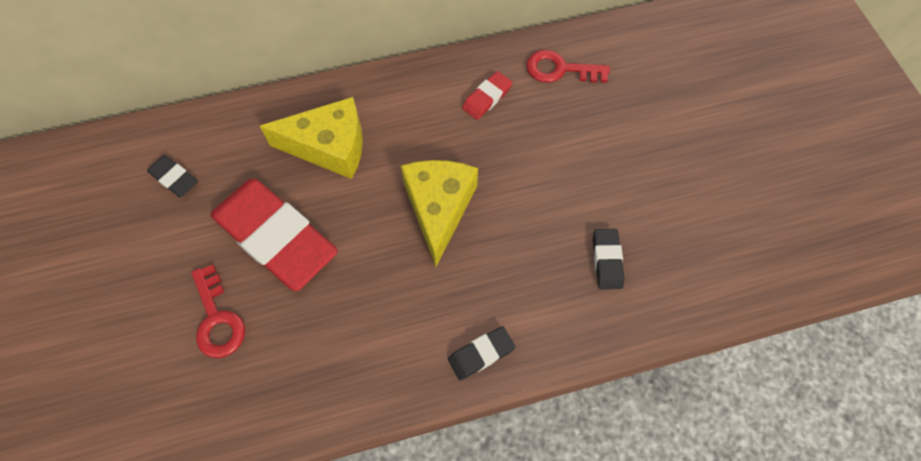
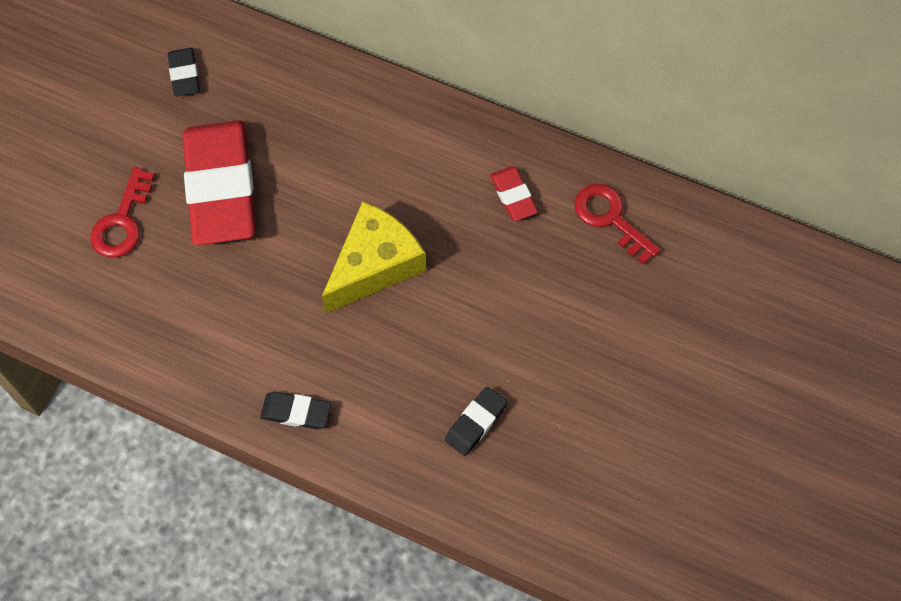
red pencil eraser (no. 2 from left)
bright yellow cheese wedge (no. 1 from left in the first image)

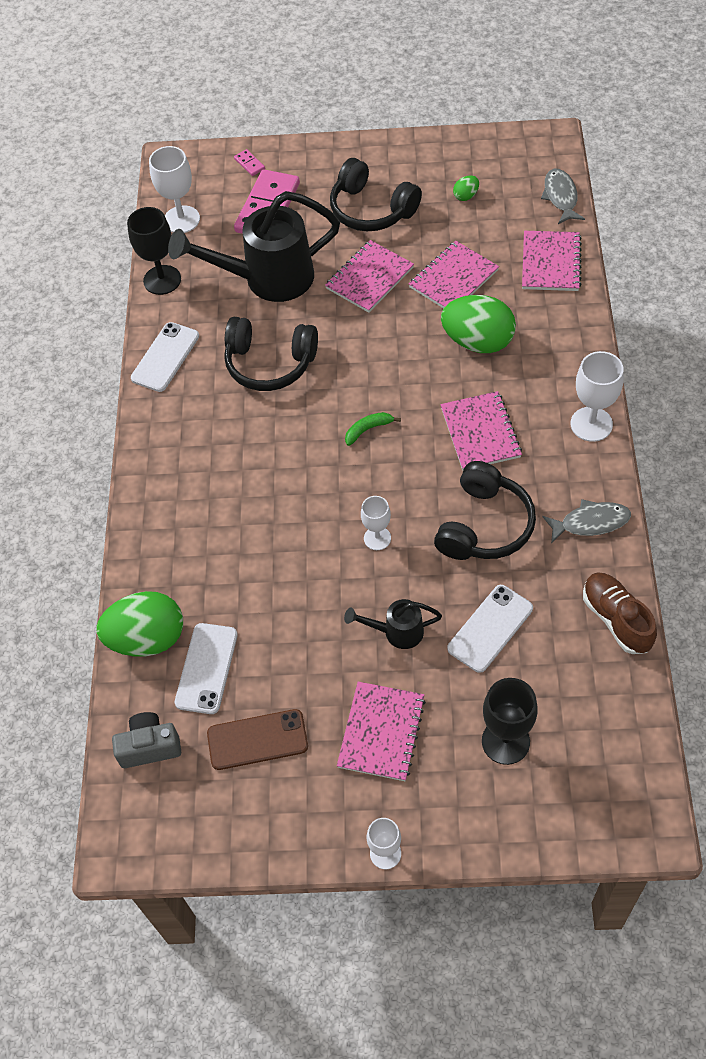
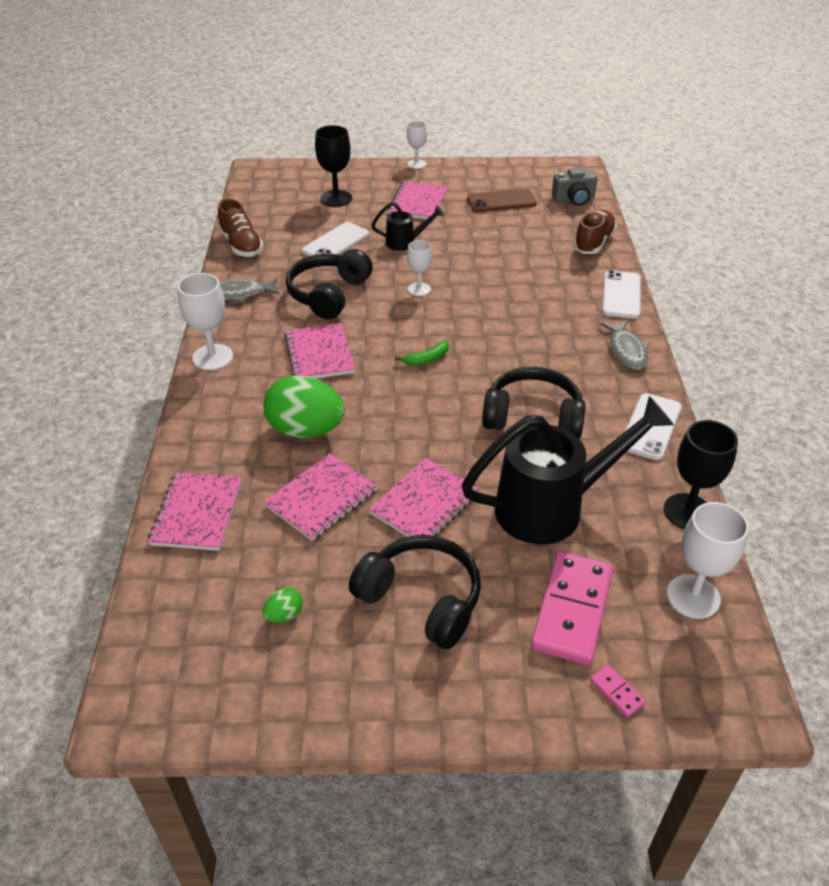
brown lace-up shoe (no. 2 from left)
ash-grey fish figure (no. 2 from left)
snow-white smartphone (no. 2 from left)

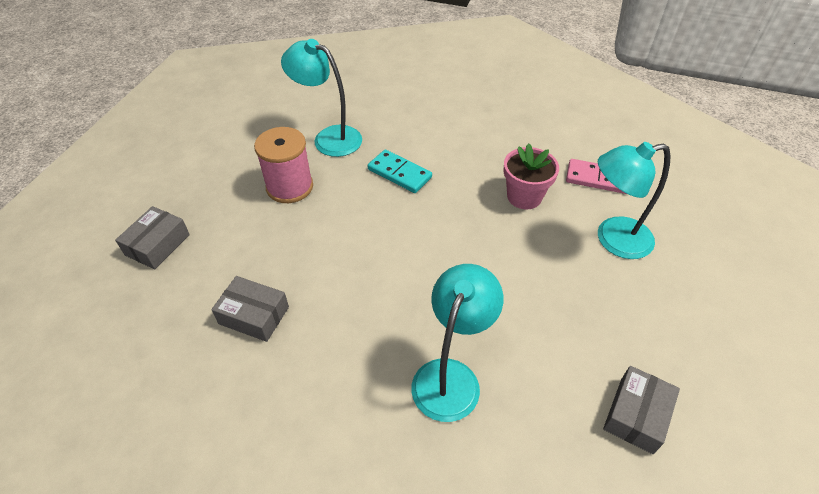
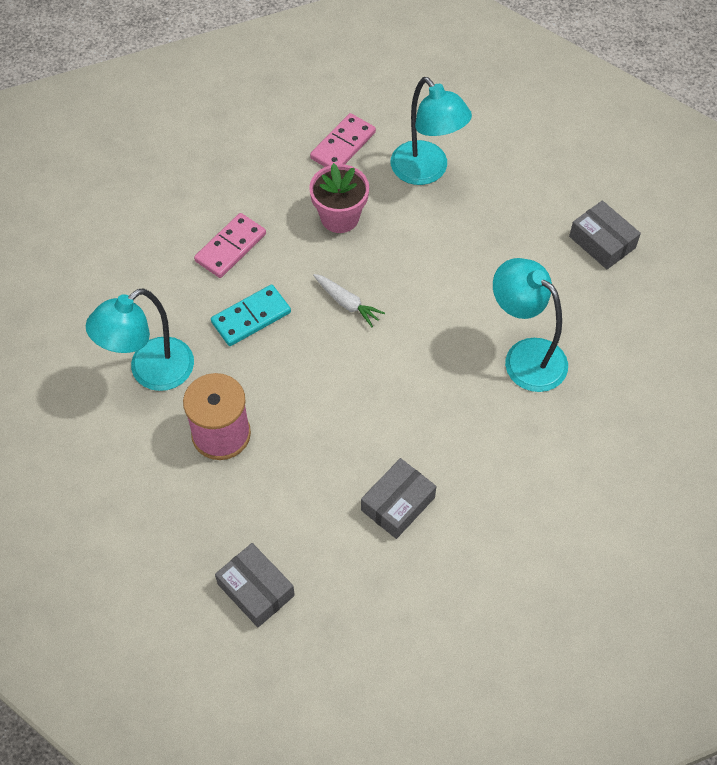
pink domino tile (no. 1 from left)
snow-white carrot
turquoise desk lamp (no. 2 from left)

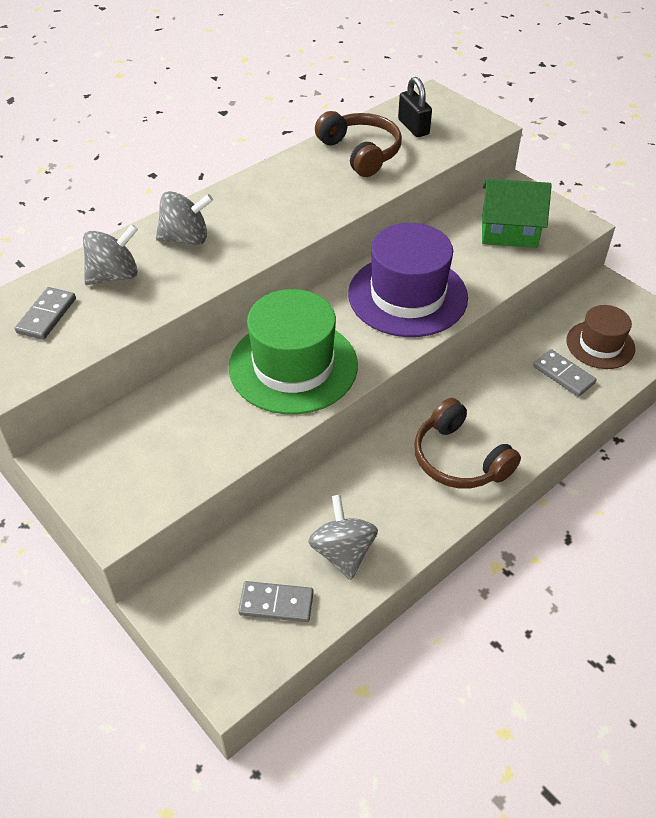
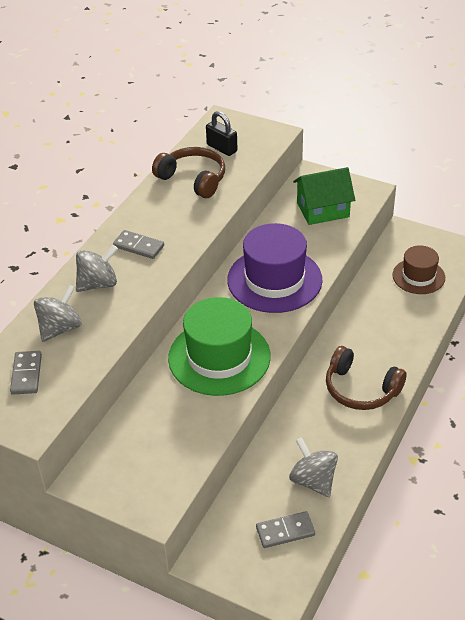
ash-grey domino tile (no. 2 from left)

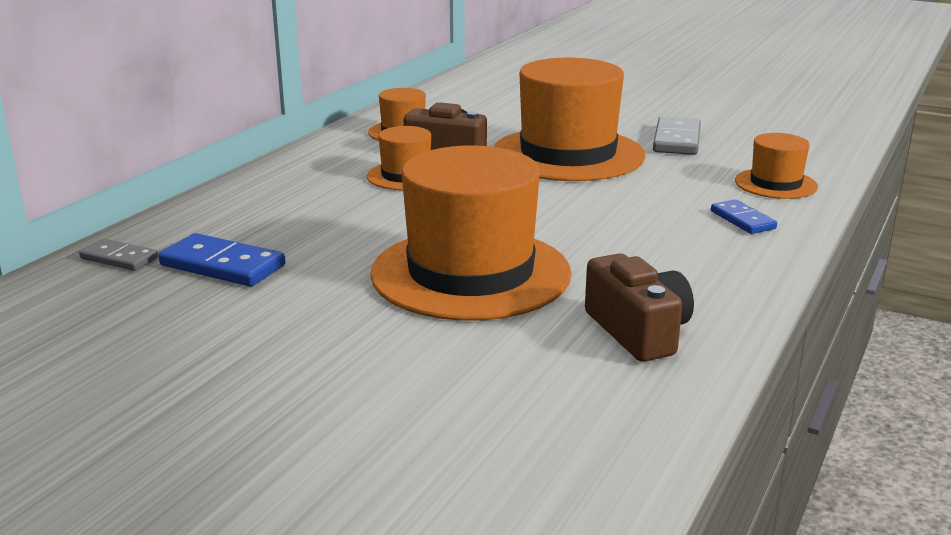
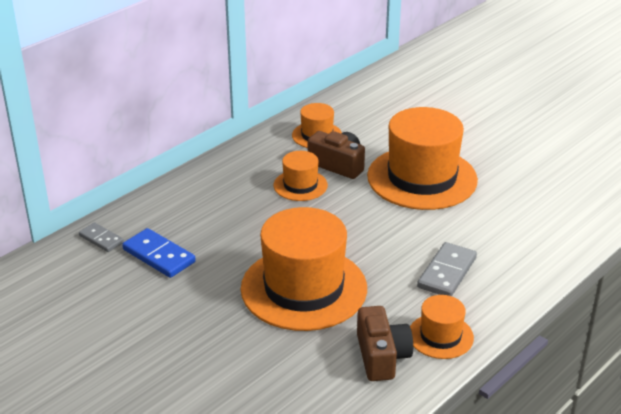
orange-coloured tall hat (no. 5 from left)
ash-grey domino tile (no. 2 from left)
royal blue domino tile (no. 2 from left in the first image)

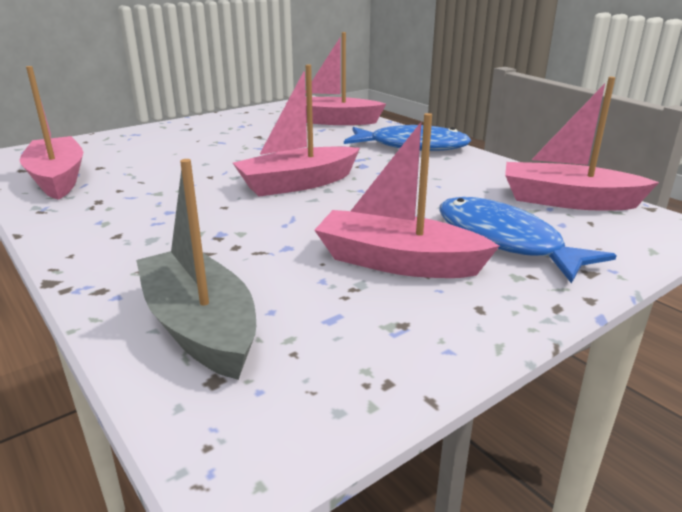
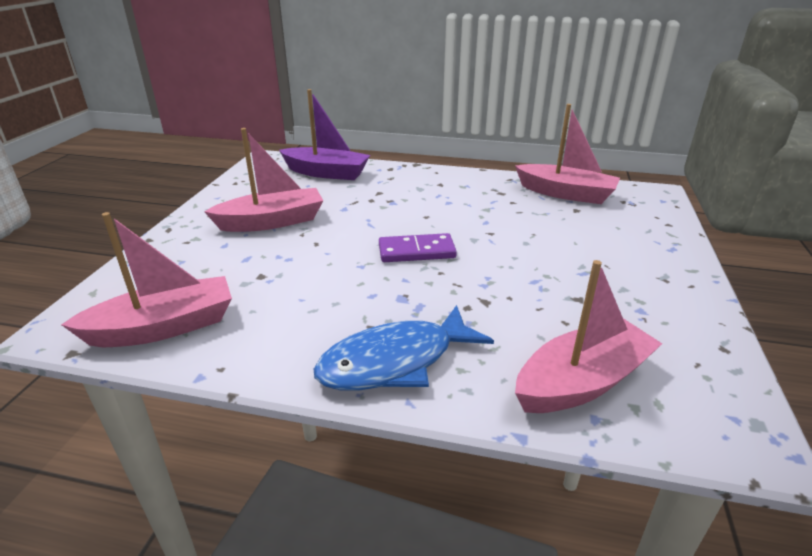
purple sailboat
purple domino tile
royal blue fish figure (no. 2 from left in the first image)

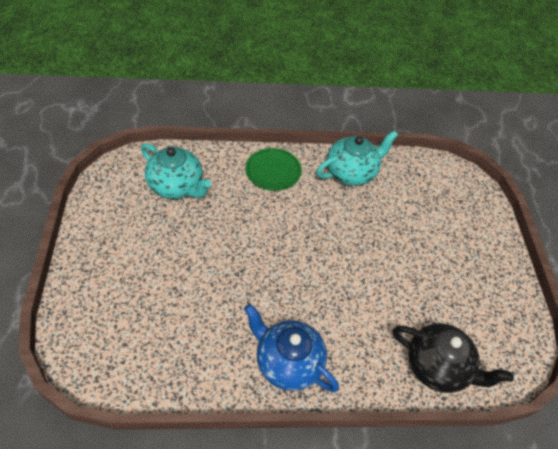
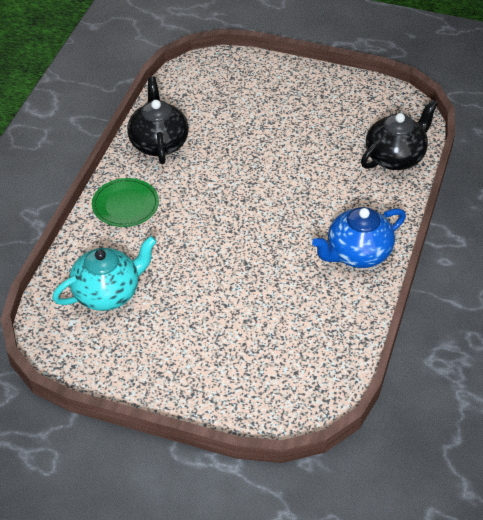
black tea pot (no. 1 from left)

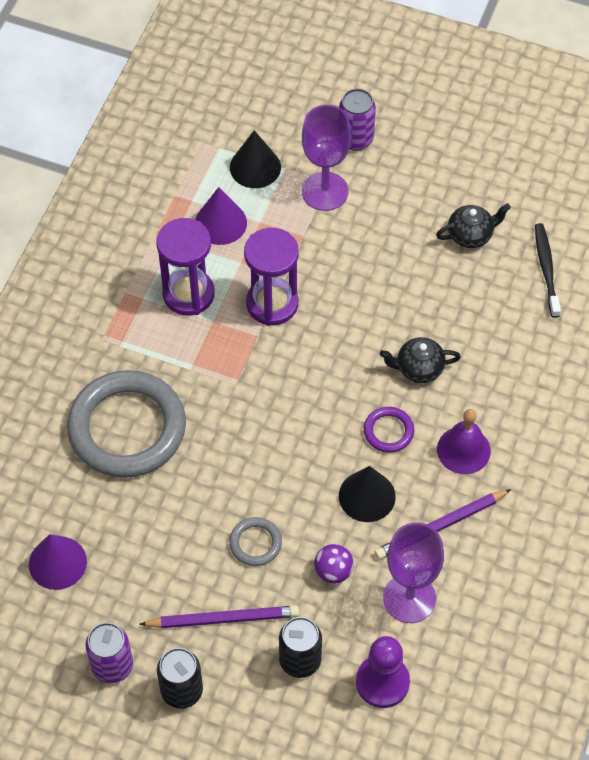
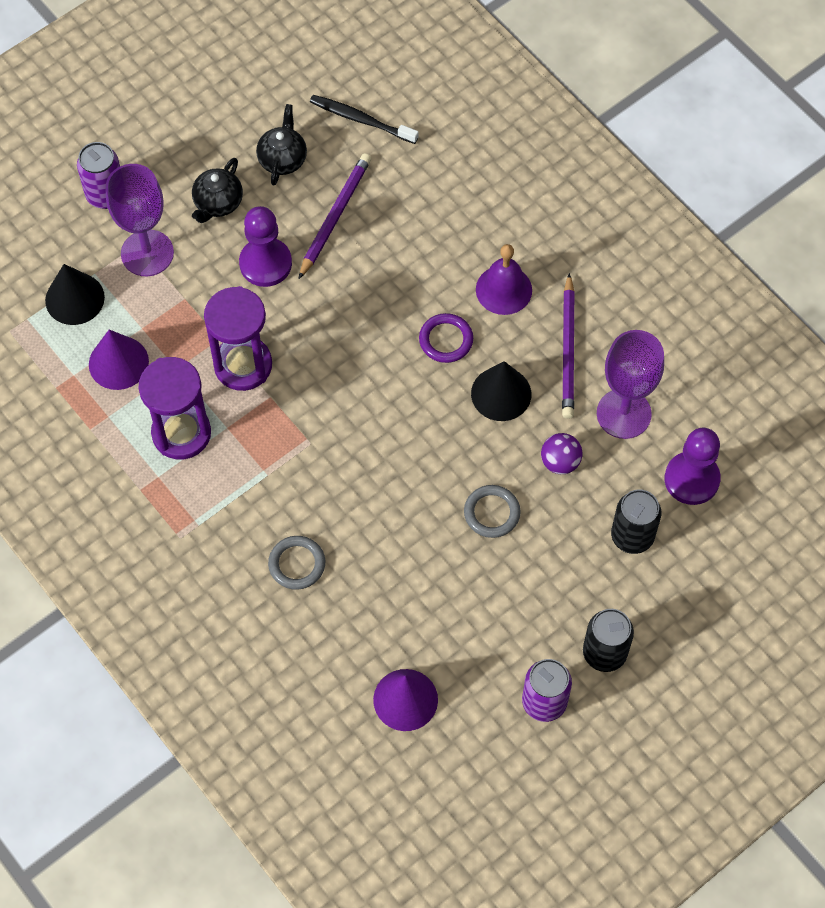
black tea pot (no. 1 from left)
purple chess pawn (no. 1 from left)
ash-grey ring (no. 1 from left)
purple wooden pencil (no. 1 from left)

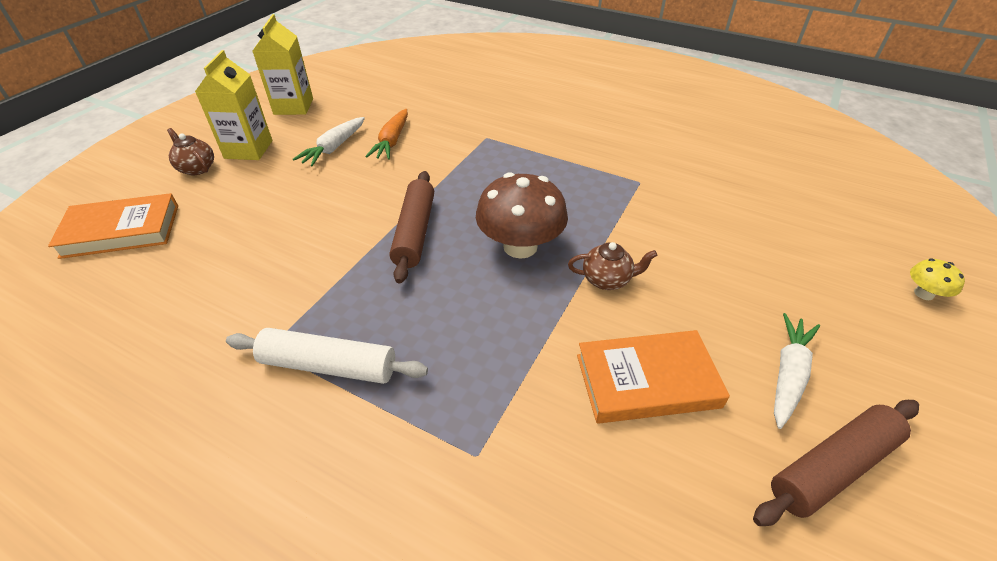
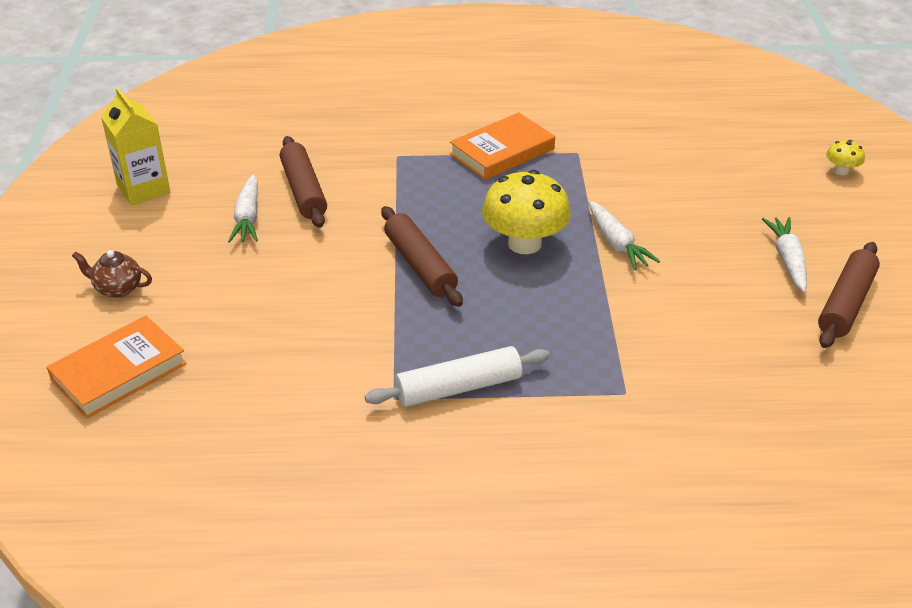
brown pastry roller (no. 1 from left)
orange-coloured hardback (no. 2 from left)
bright yellow toadstool (no. 1 from left)
snow-white carrot (no. 2 from left)
bright yellow milk carton (no. 1 from left in the first image)

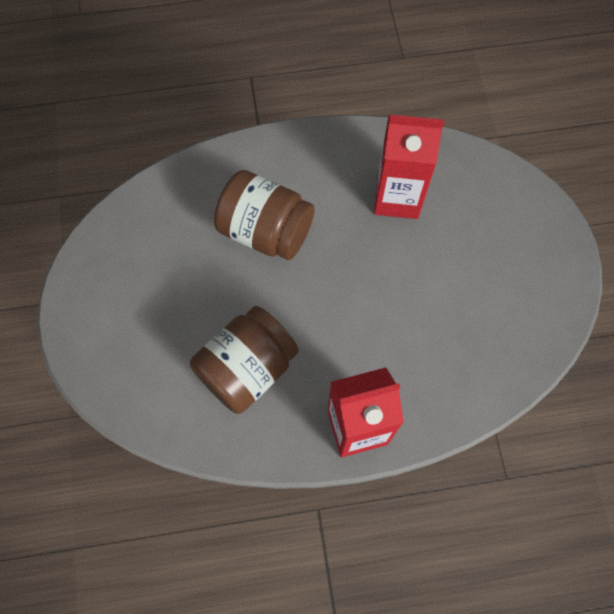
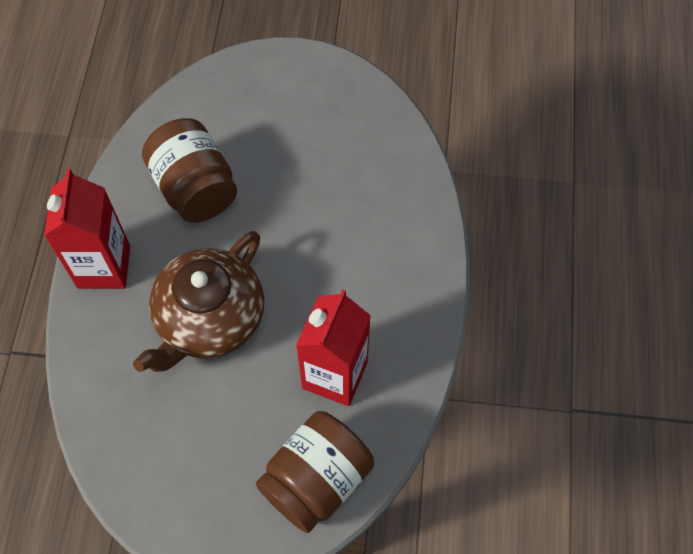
brown tea pot
brown jar (no. 2 from left)

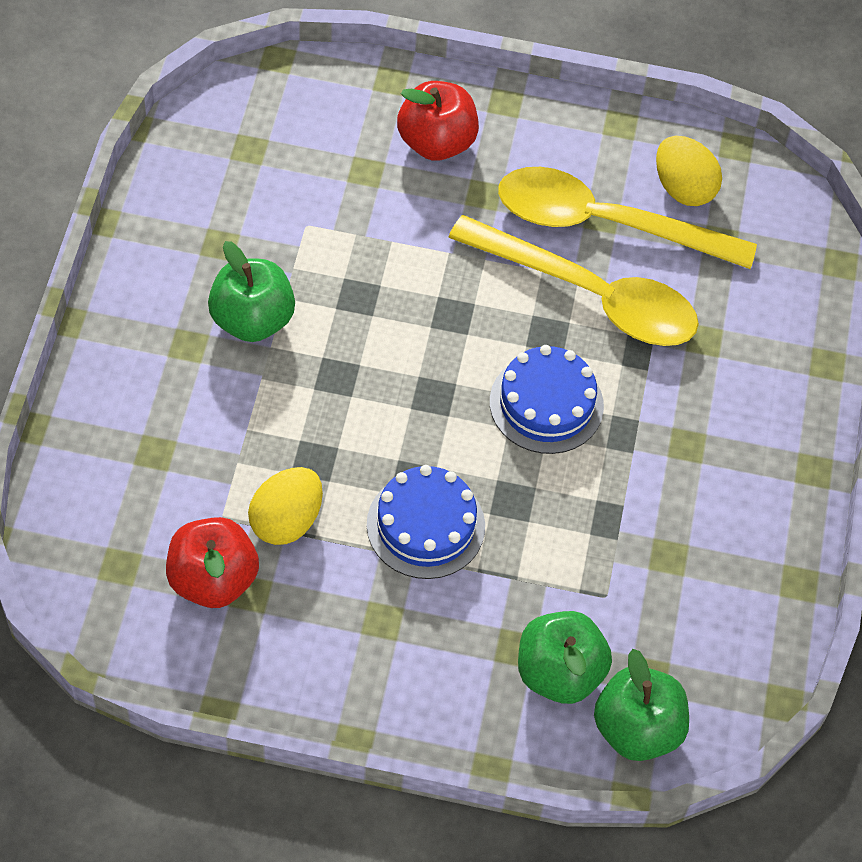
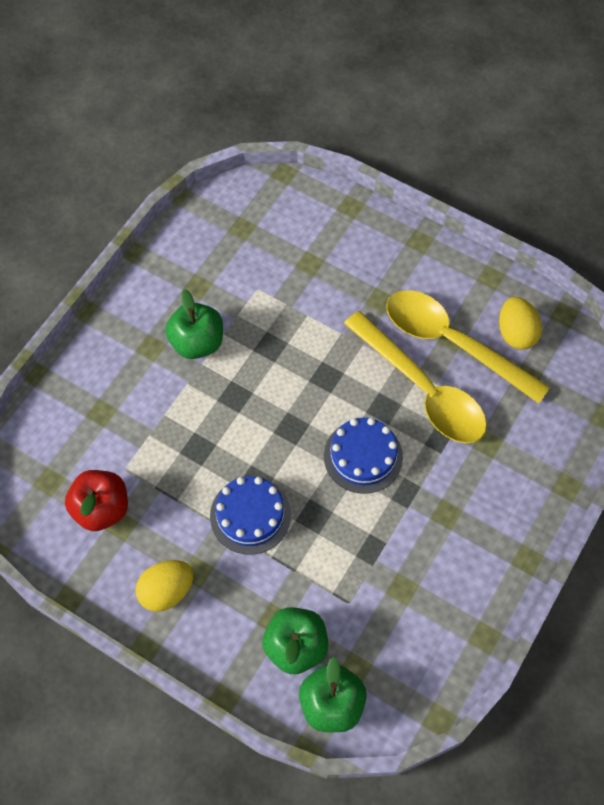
bright yellow egg (no. 1 from left)
red toy apple (no. 2 from left in the first image)

